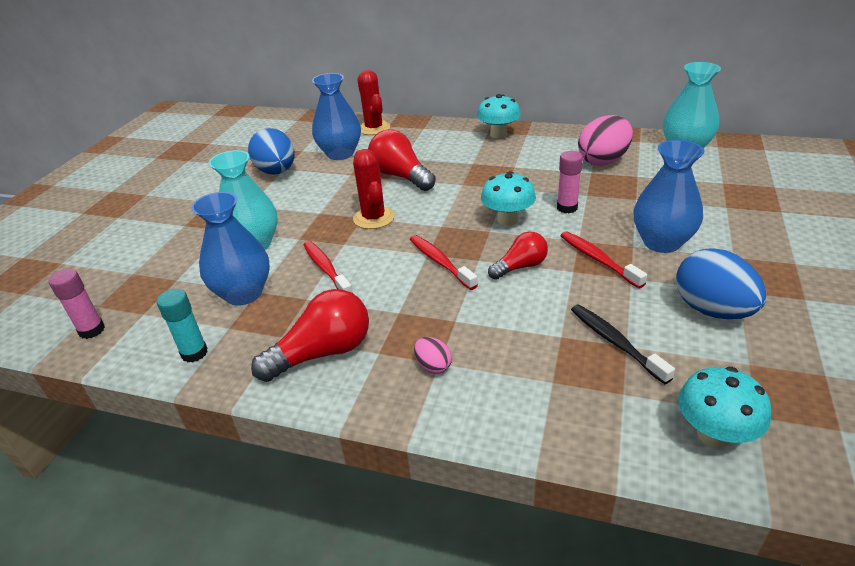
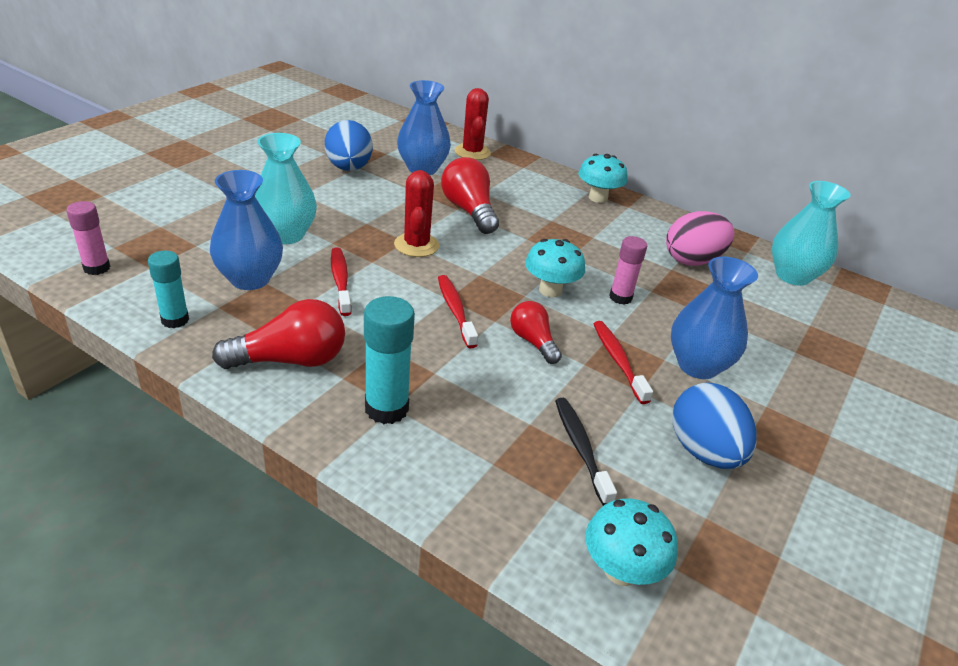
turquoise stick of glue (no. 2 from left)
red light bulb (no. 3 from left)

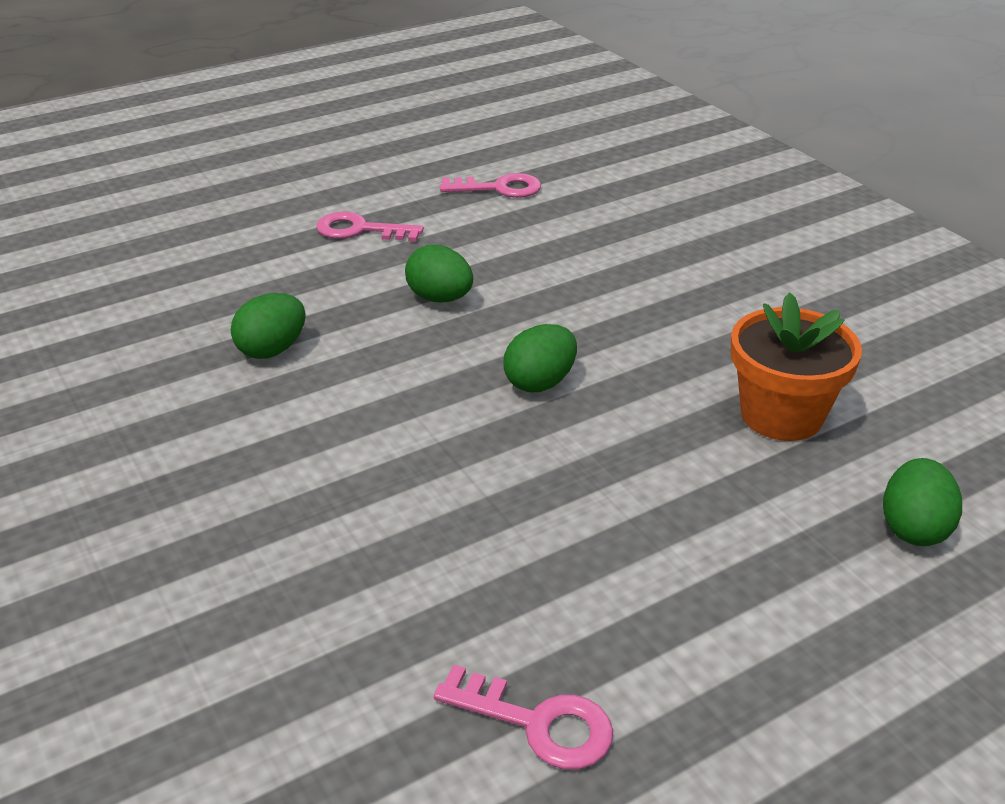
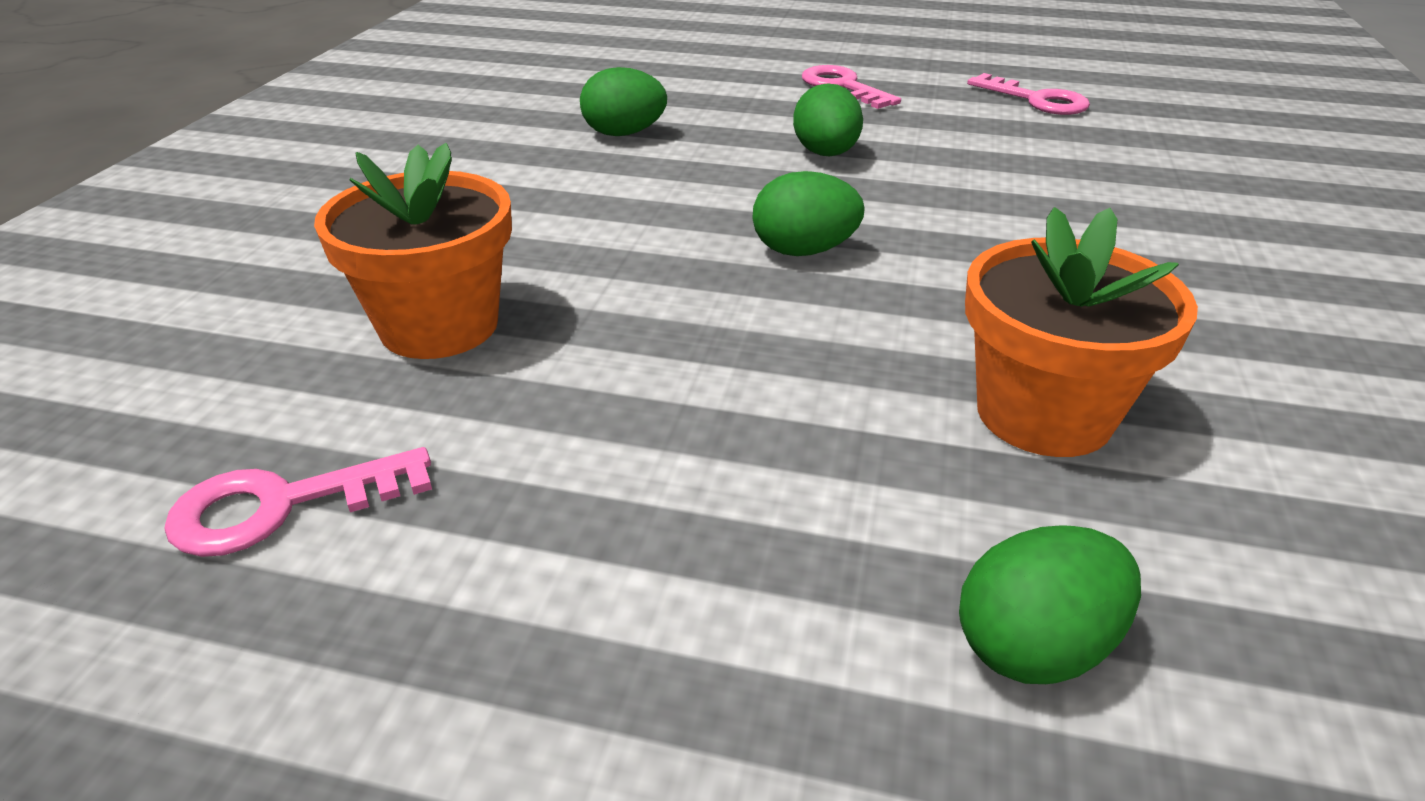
pink key (no. 1 from left)
orange-coloured plant pot (no. 1 from left)

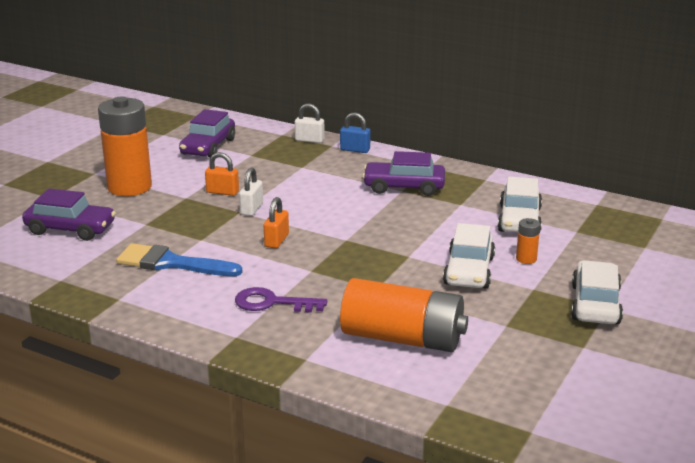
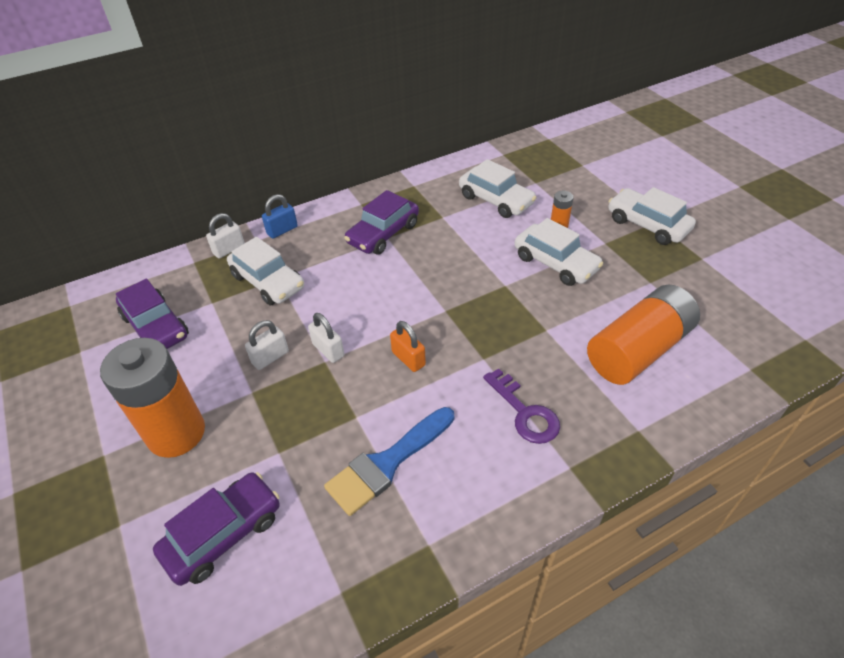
snow-white car (no. 1 from left)
snow-white small lock (no. 2 from left)
purple key

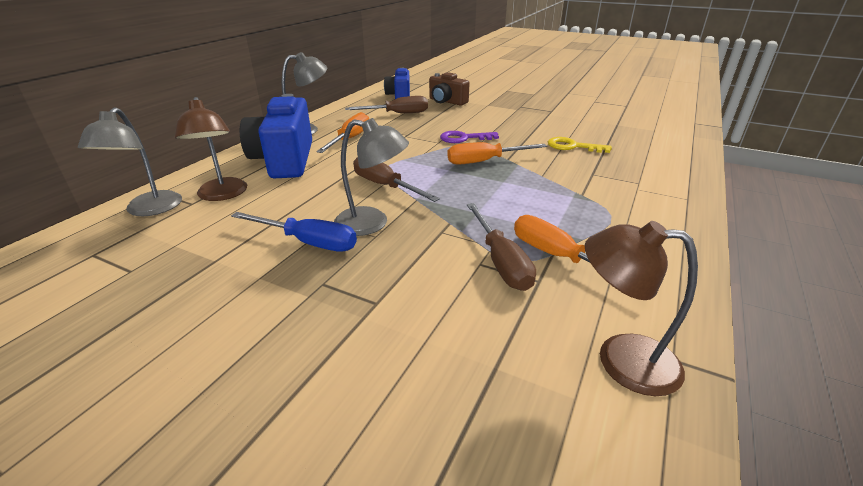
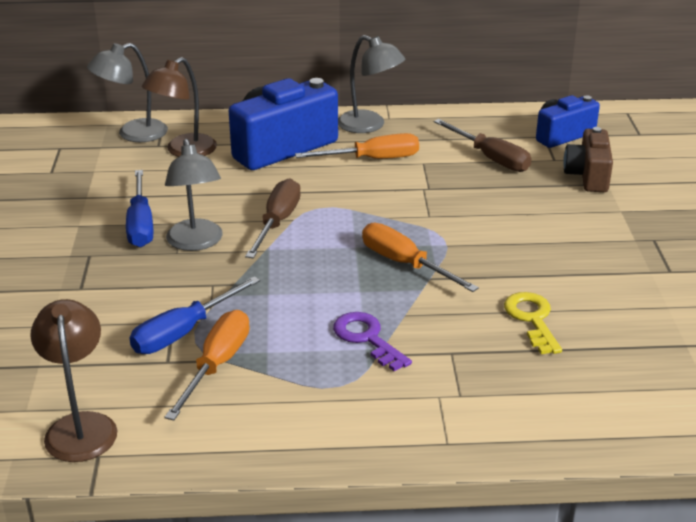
royal blue flat screwdriver (no. 2 from left)
purple key

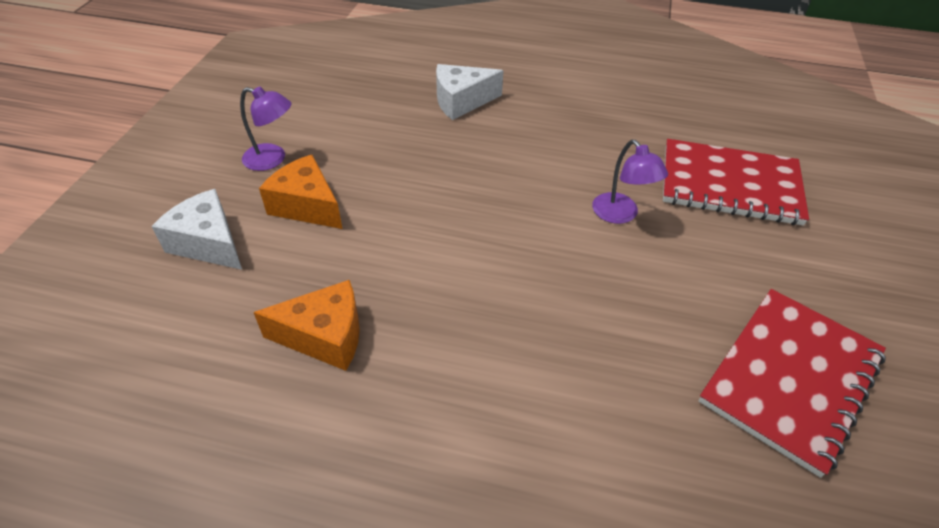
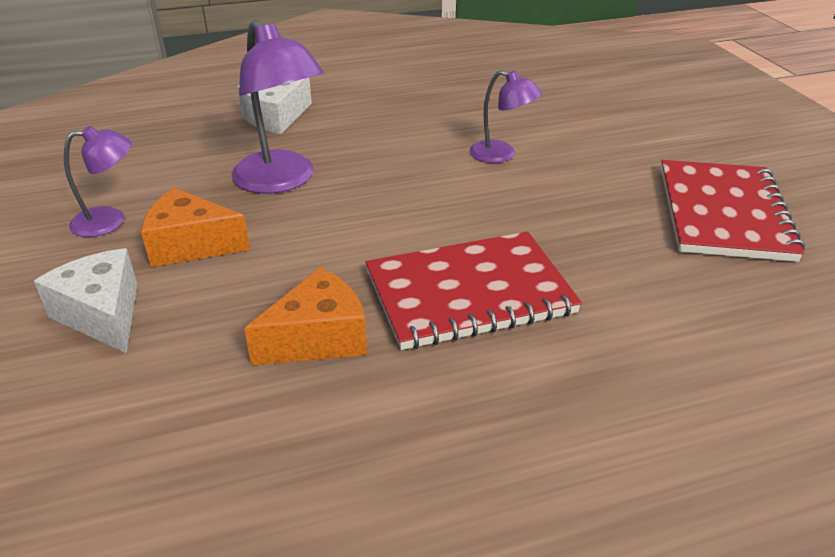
snow-white cheese wedge (no. 1 from left)
purple desk lamp (no. 2 from left)
red notepad (no. 1 from left)

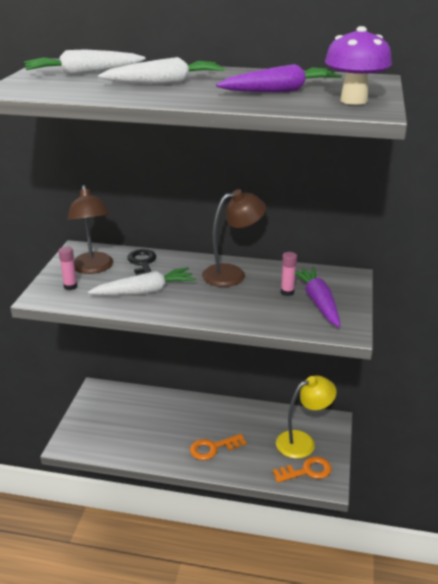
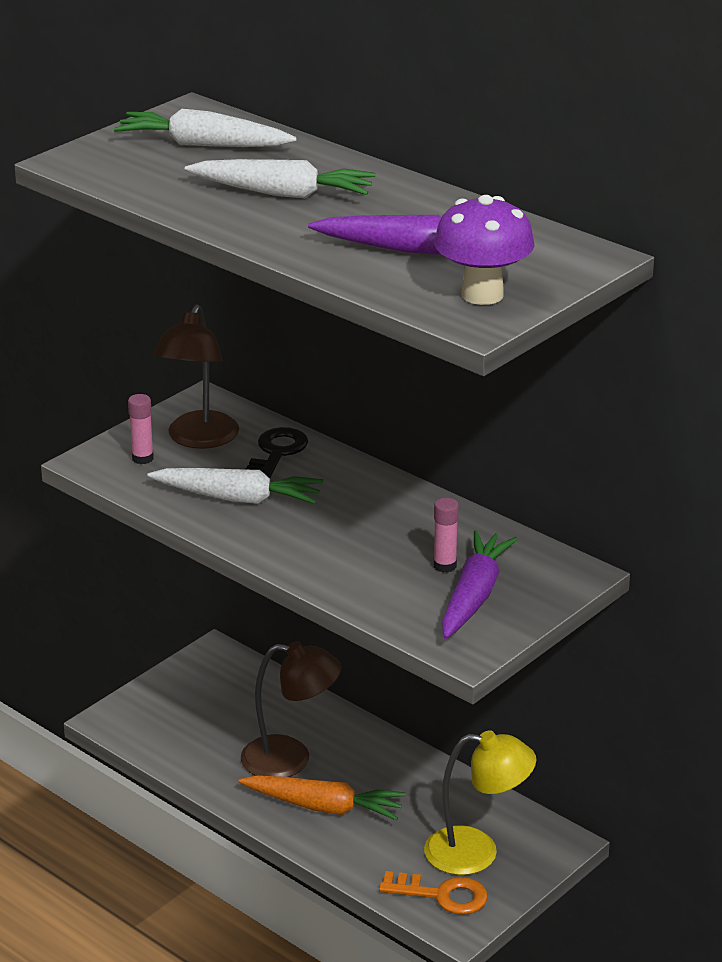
orange-coloured carrot
brown desk lamp (no. 2 from left)

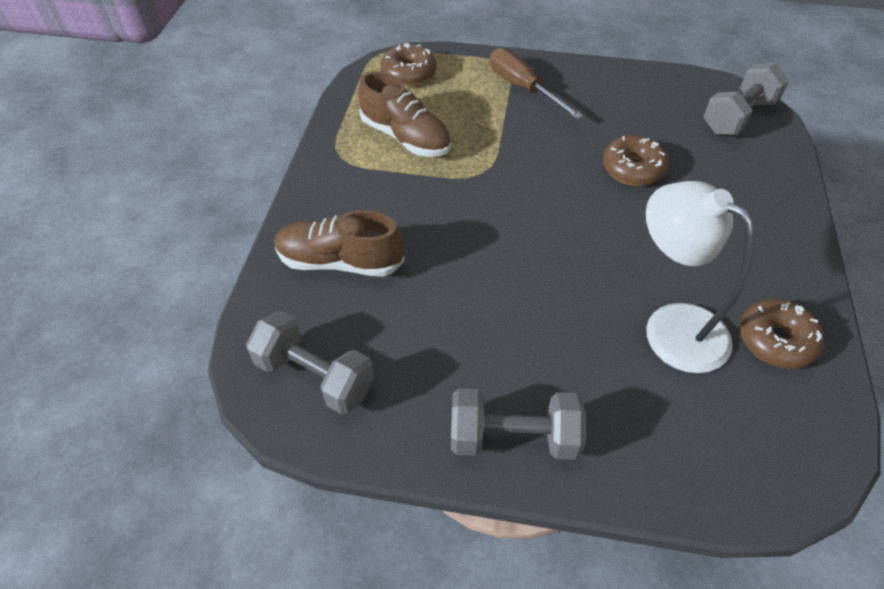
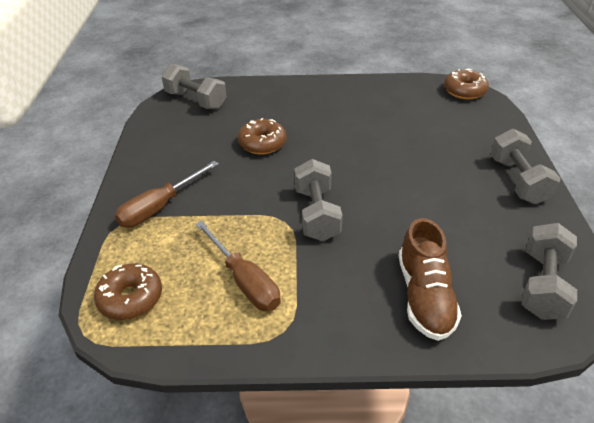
brown flat screwdriver (no. 2 from left)
ash-grey hand weight (no. 2 from left)
brown doughnut (no. 3 from left)
snow-white desk lamp

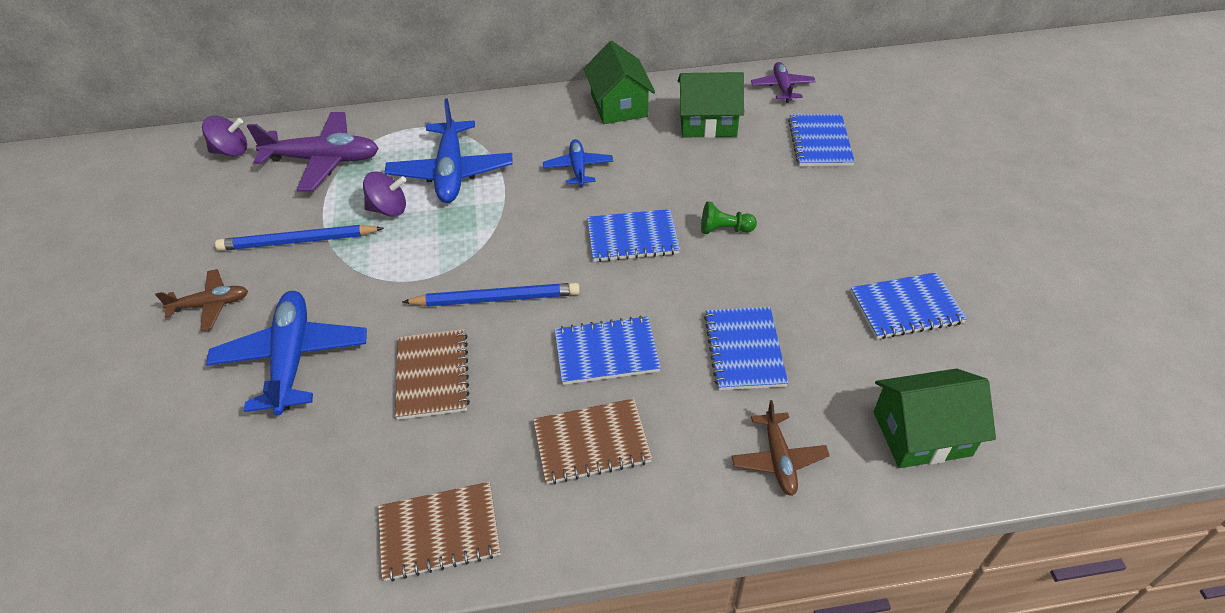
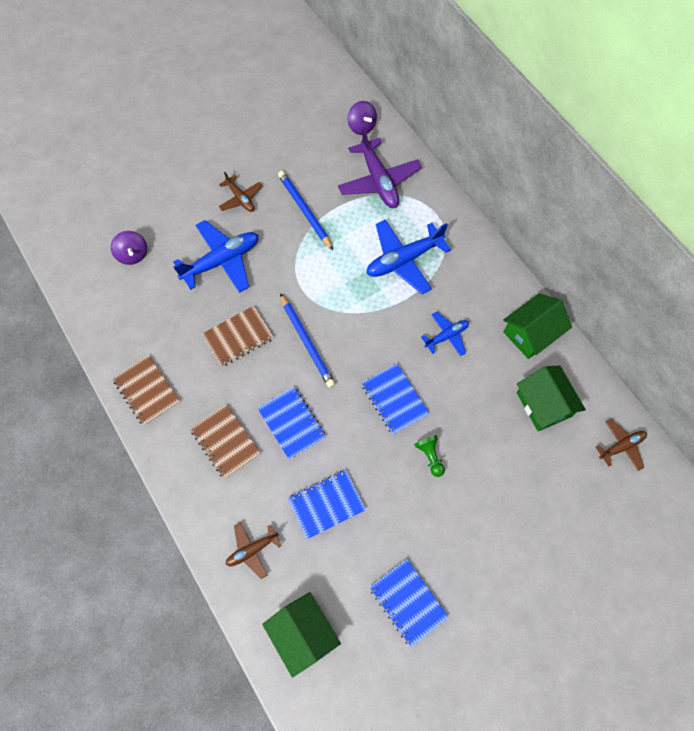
purple whirligig (no. 1 from left)
brown plane (no. 3 from left)
royal blue notepad (no. 4 from left in the first image)

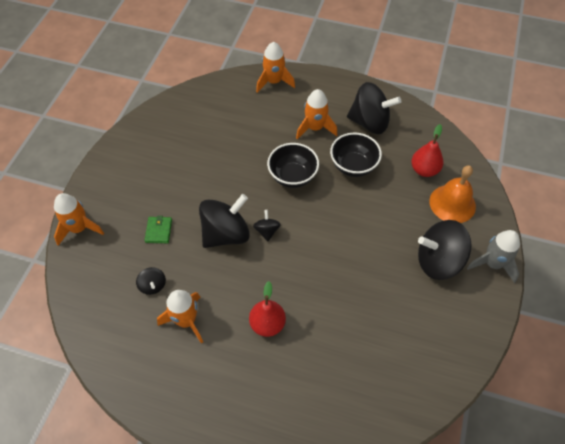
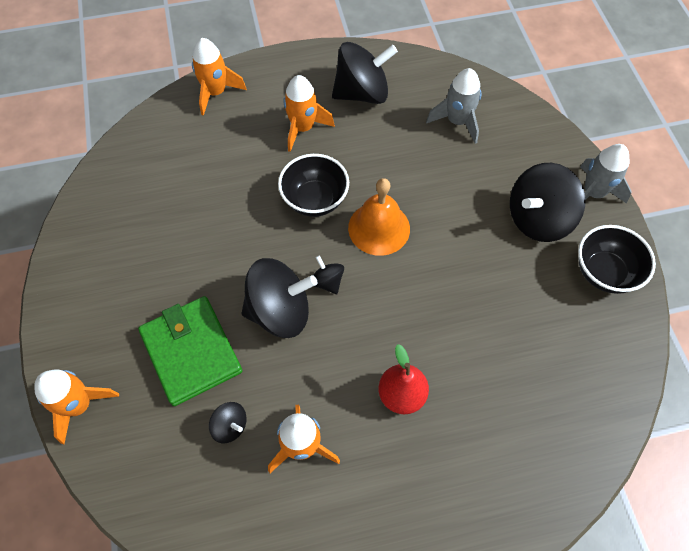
leaf-green wallet
black whirligig (no. 2 from left)
orange-coloured hand bell
ash-grey toy rocket (no. 1 from left)
black deep dish (no. 2 from left)

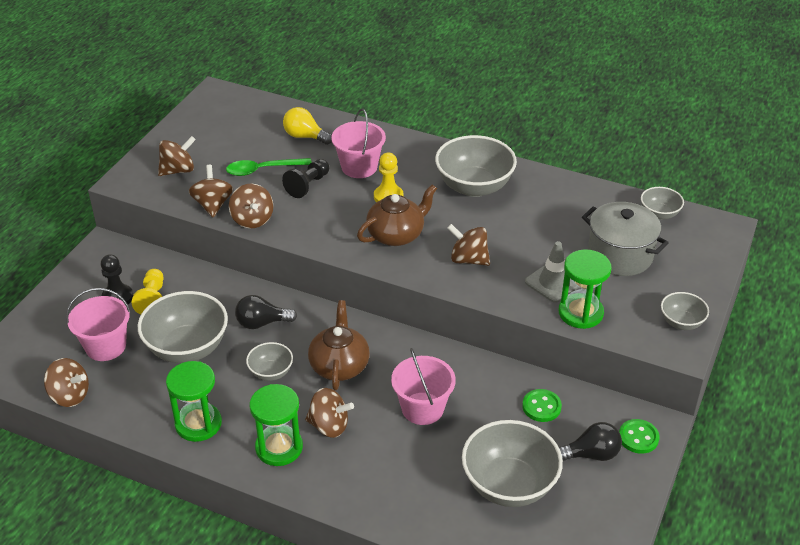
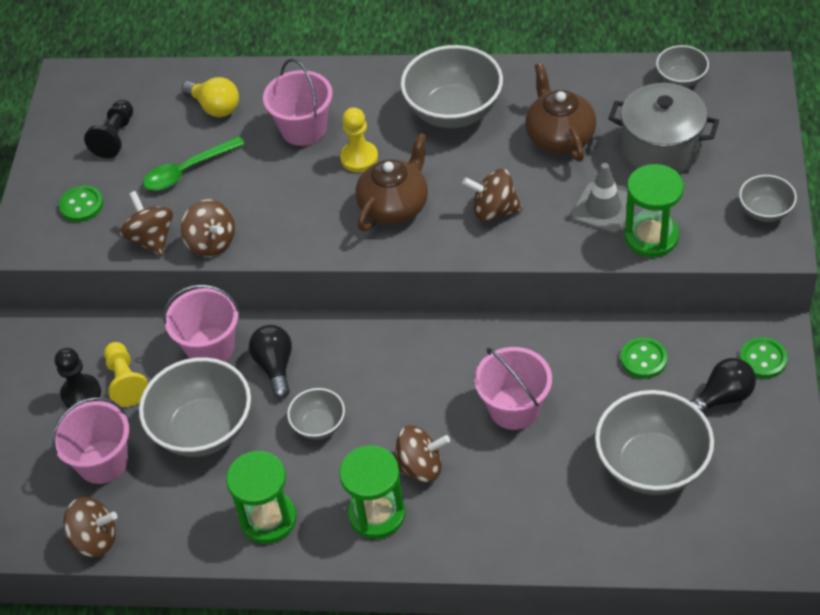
leaf-green button (no. 1 from left)
black chess pawn (no. 2 from left)
pink bucket (no. 2 from left)
bright yellow light bulb
black light bulb (no. 1 from left)
brown tea pot (no. 2 from left)

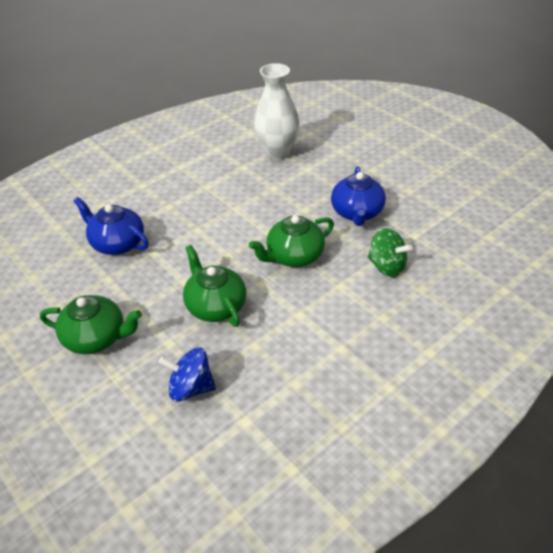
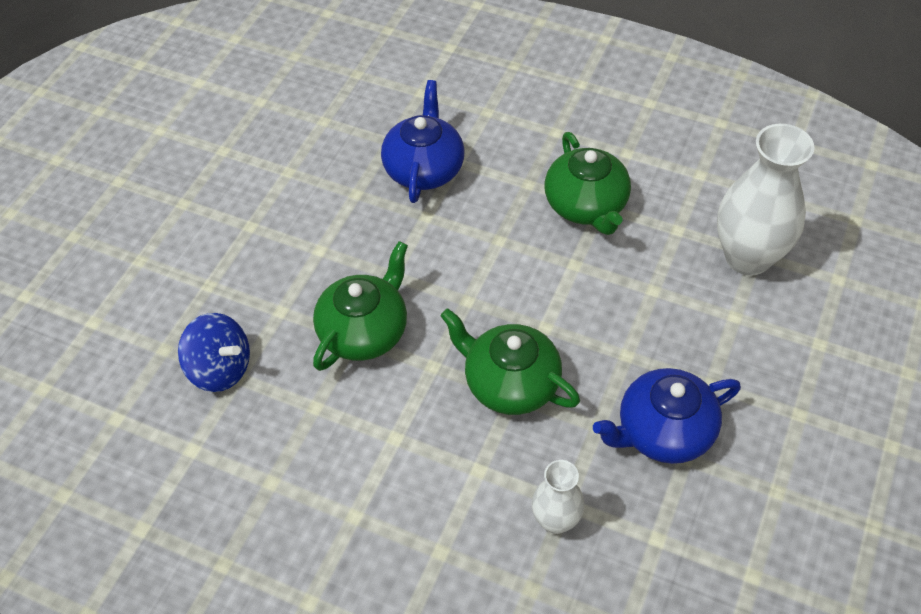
royal blue whirligig
snow-white flower vase (no. 1 from left)
leaf-green tea pot (no. 3 from left)

